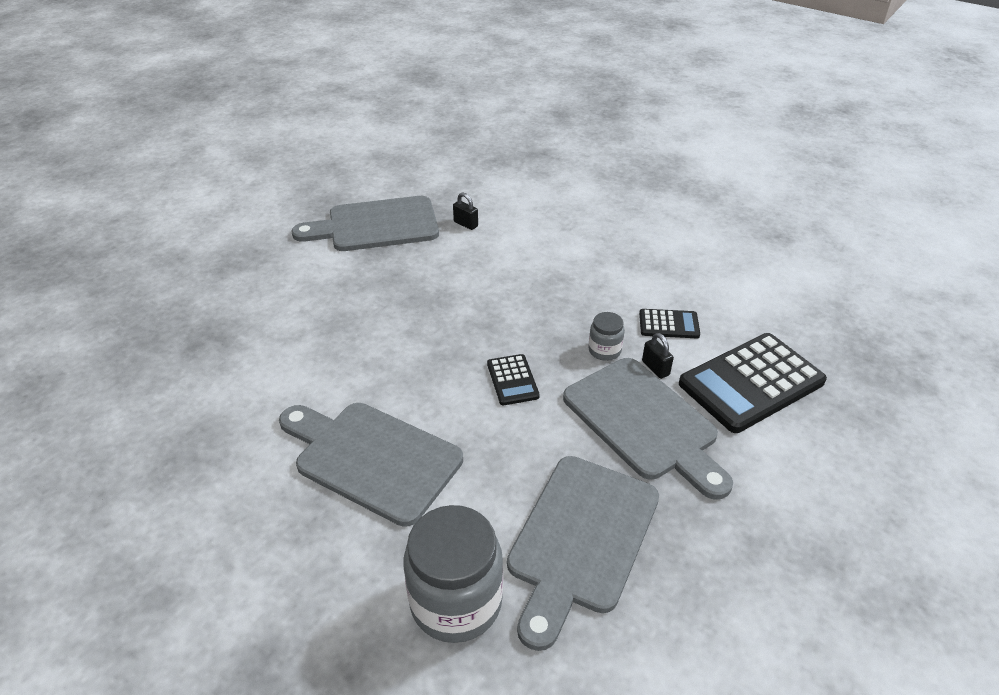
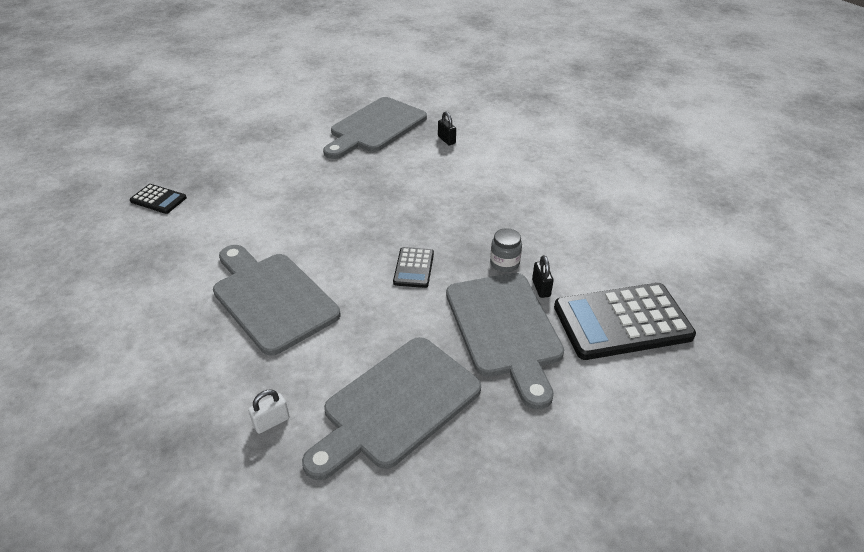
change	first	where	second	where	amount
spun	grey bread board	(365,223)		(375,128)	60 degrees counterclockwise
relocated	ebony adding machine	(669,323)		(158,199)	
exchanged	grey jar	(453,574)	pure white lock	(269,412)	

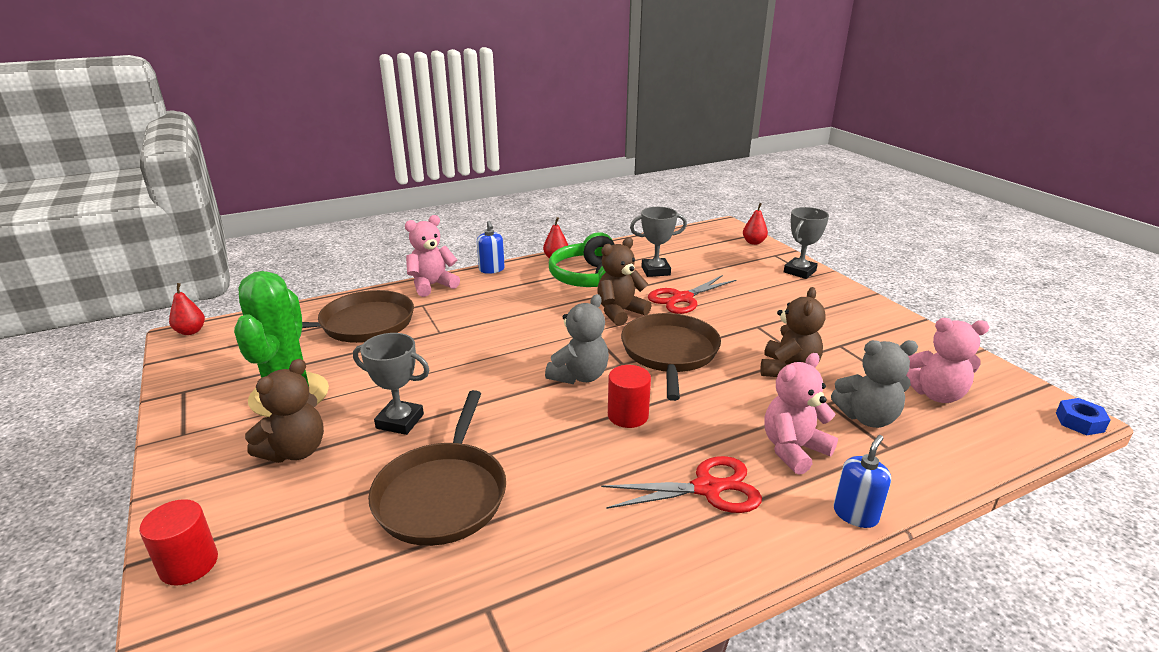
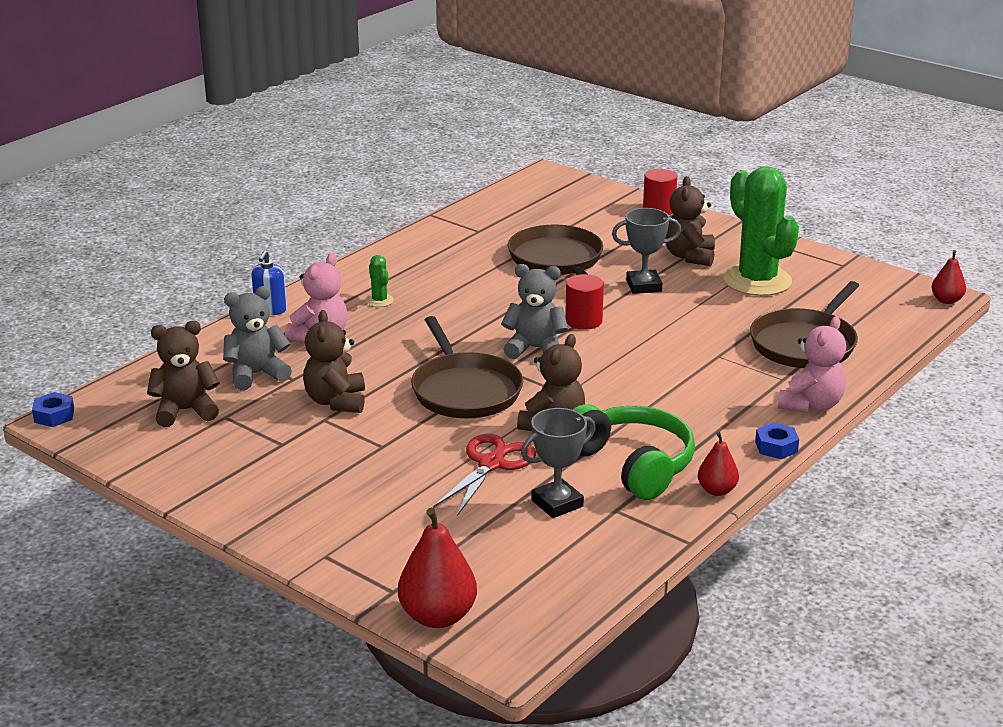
change	first	where	second	where	amount
size	red pear	(755,224)		(437,568)	x1.72
missing	grey award cup	(806,243)			
exchanged	royal blue pump bottle	(491,247)	royal blue hexagon nut	(777,441)	
spun	grey teddy	(577,339)		(534,311)	90 degrees clockwise
colour	pink teddy	(947,360)	russet teddy	(183,374)	
relocated	red cylinder	(629,396)		(584,302)	
exchanged	red scissors	(681,484)	emerald saguaro cactus	(380,281)	

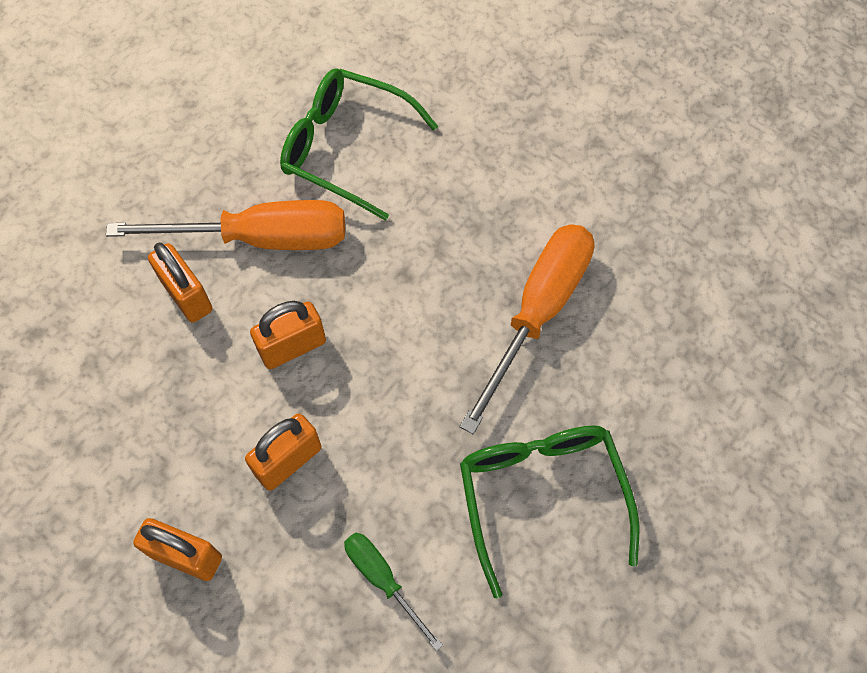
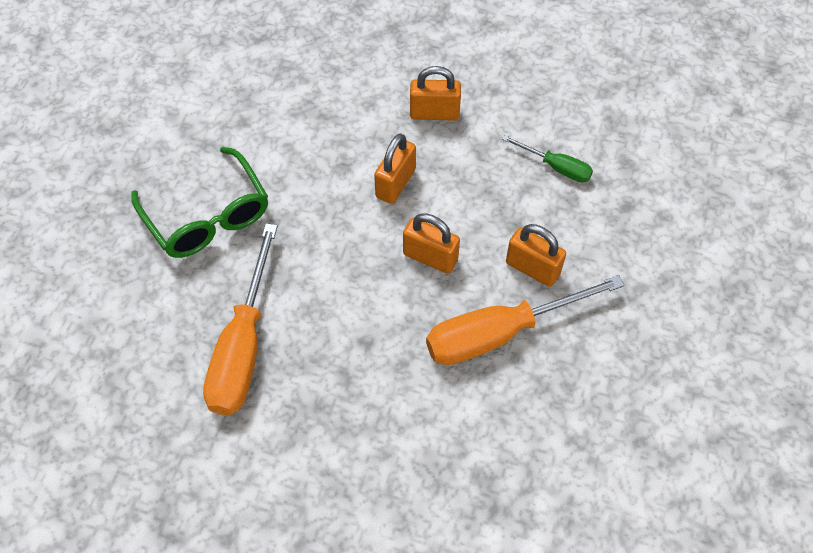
change	first	where	second	where	amount
missing	emerald eyeglasses	(359,144)			
spun	orange lock	(288,335)		(431,243)	75 degrees clockwise
relocated	emerald hand screwdriver	(393,592)		(547,158)	

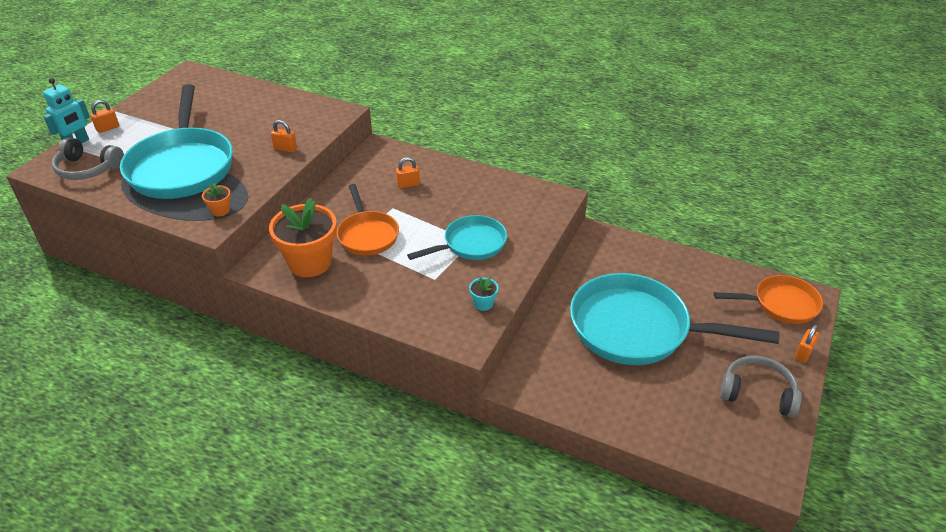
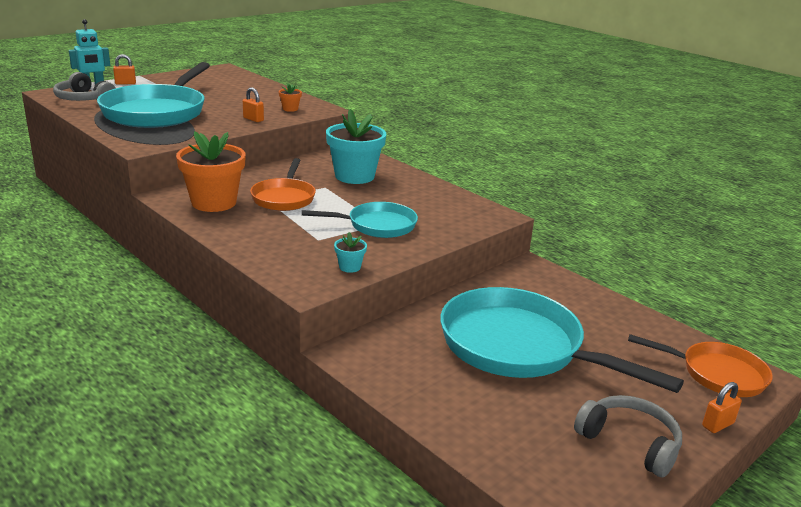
change	first	where	second	where	amount
exchanged	orange lock	(408,172)	teal flower pot	(356,146)	
relocated	orange flower pot	(216,199)		(290,97)	

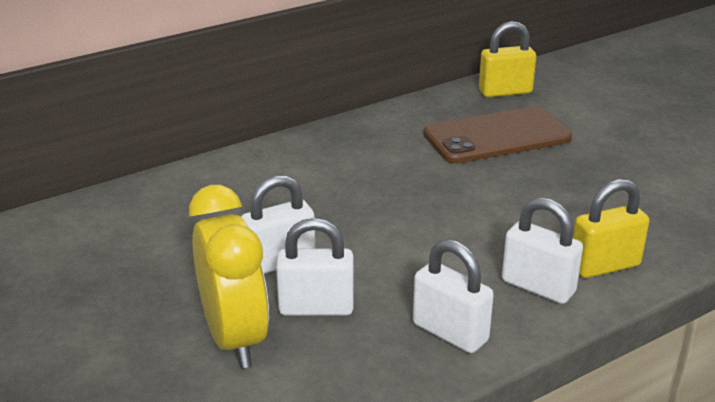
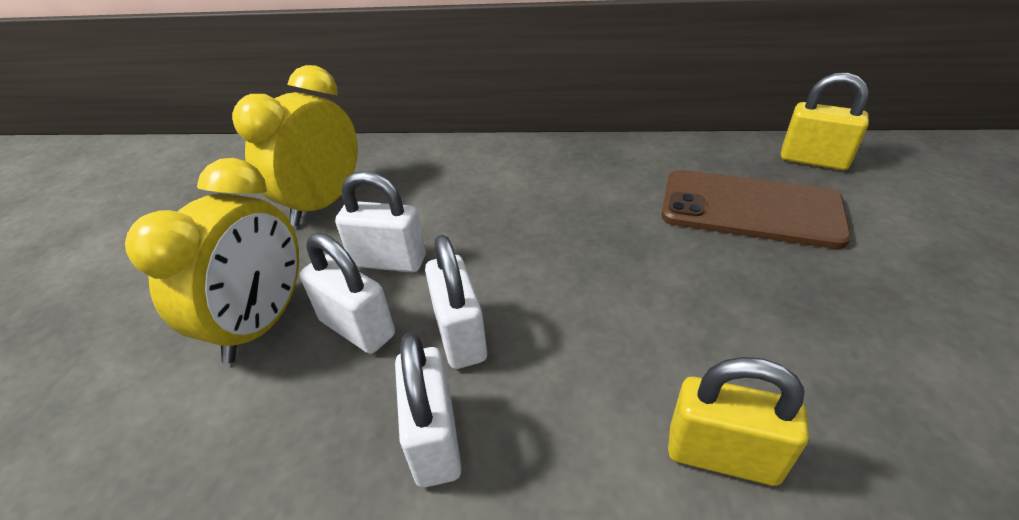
change	first	where	second	where	amount
relocated	pure white lock	(542,250)		(456,302)	
appeared			yellow clock	(295,145)	

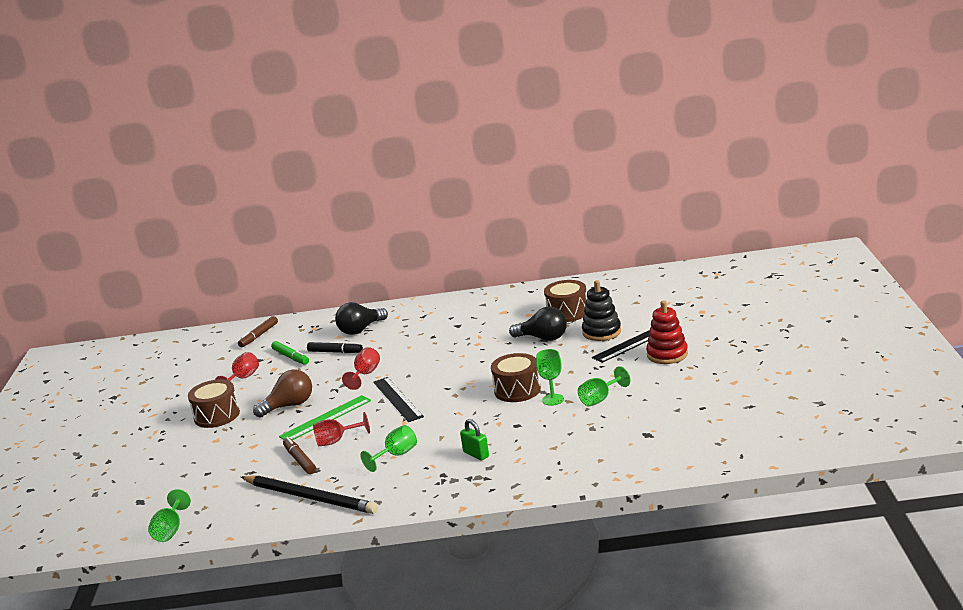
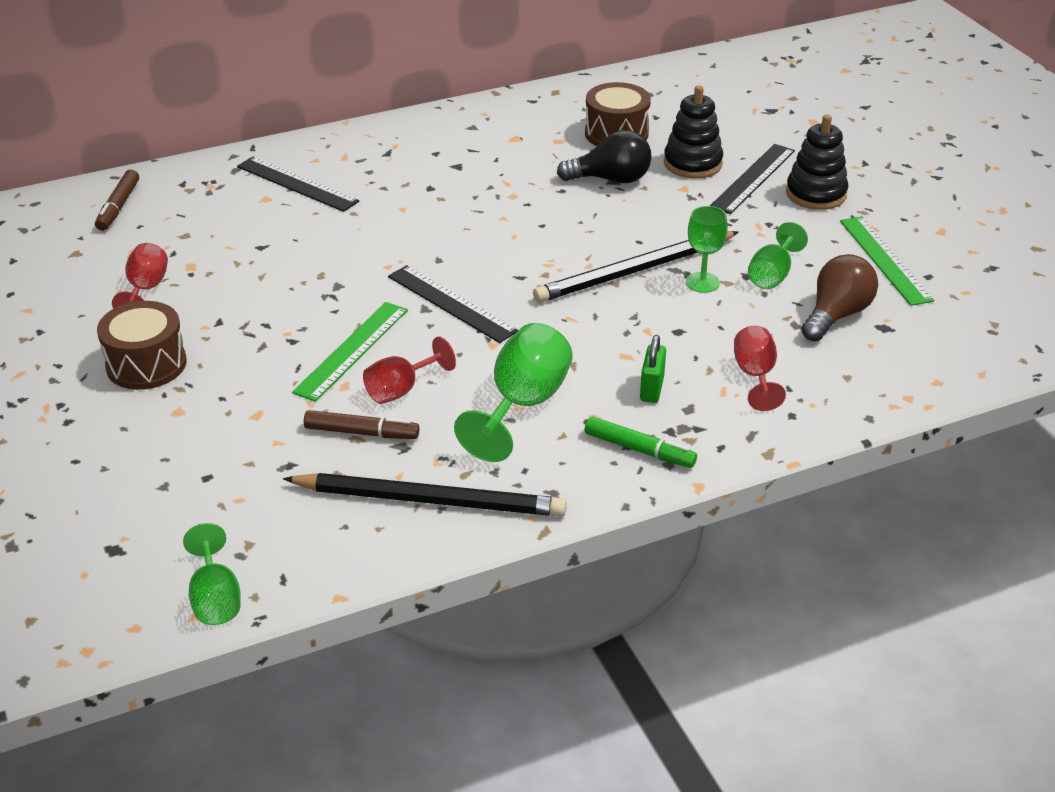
change	first	where	second	where	amount
colour	red stacking toy	(667,332)	ebony stacking toy	(817,162)	
exchanged	ebony light bulb	(361,318)	ebony straightedge	(298,184)	
relocated	emerald marker	(290,353)		(641,442)	
missing	ebony marker	(335,347)			
relocated	red wine glass	(361,368)		(760,368)	
exchanged	russet drum	(516,377)	ebony wooden pencil	(636,267)	
relocated	russet light bulb	(282,394)		(839,298)	
spun	emerald lock	(474,440)		(653,369)	75 degrees clockwise
size	emerald wine glass	(388,448)		(513,392)	x1.62
spun	russet marker	(299,455)		(361,424)	150 degrees clockwise
appeared			emerald straightedge	(887,261)	

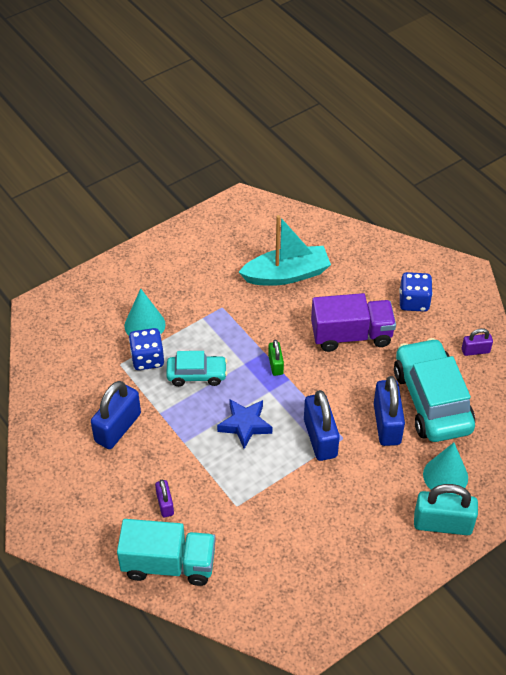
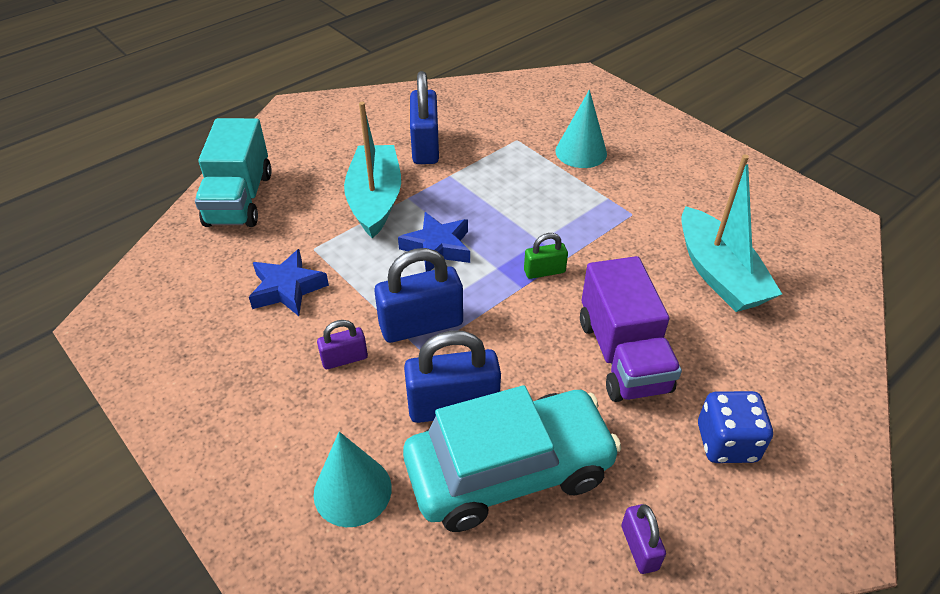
change	first	where	second	where	amount
missing	royal blue dice	(147,349)			
missing	teal car	(196,368)			
spun	royal blue lock	(116,415)		(424,117)	60 degrees clockwise
relocated	royal purple lock	(164,498)		(342,344)	
missing	teal lock	(446,509)			
appeared			teal boat	(372,170)	
appeared			royal blue star shape	(289,282)	

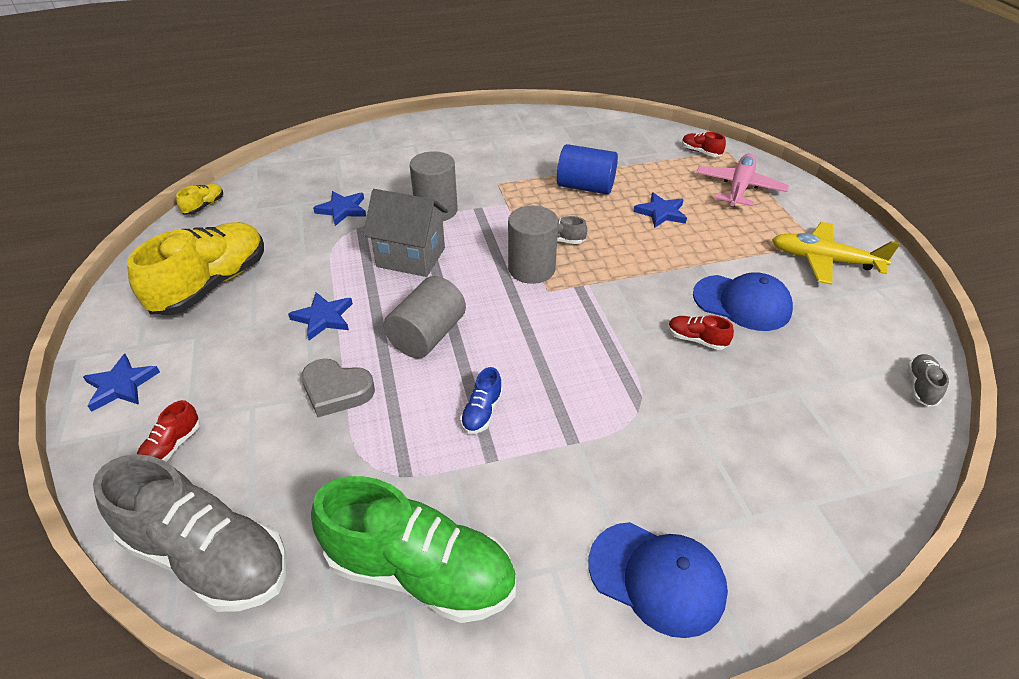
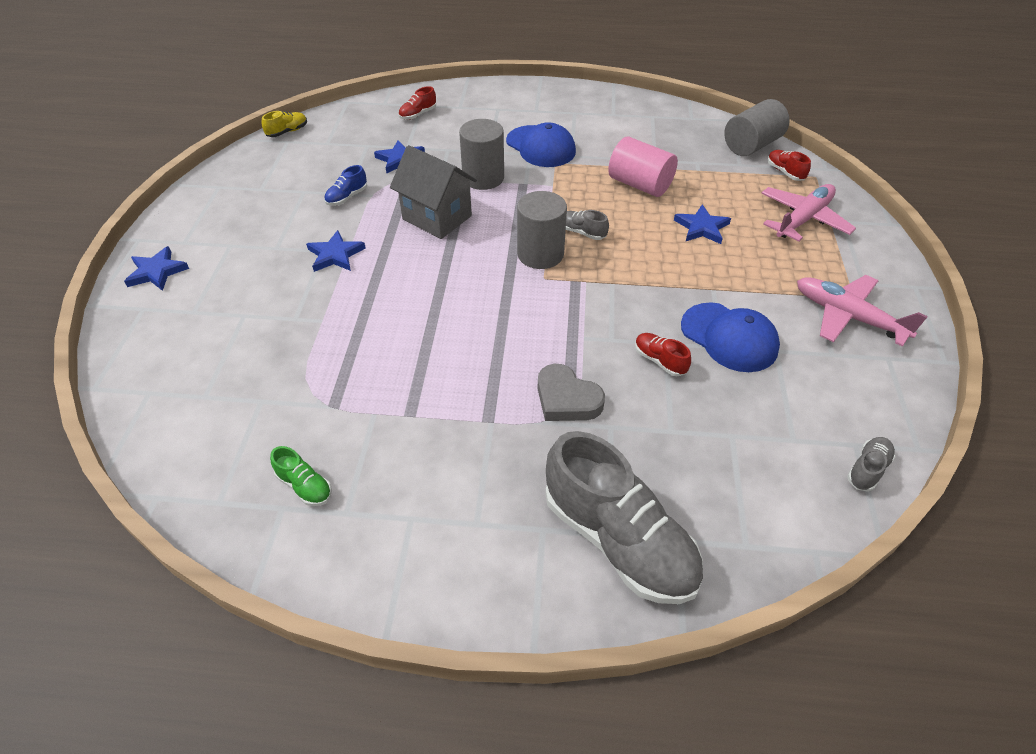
change	first	where	second	where	amount
colour	royal blue cylinder	(587,169)	pink cylinder	(643,167)	
missing	yellow sneaker	(195,268)			
colour	yellow aeroplane	(836,253)	pink aeroplane	(862,311)	
relocated	grey cylinder	(424,317)		(757,127)	
relocated	grey heart shape	(338,388)		(571,392)	
relocated	royal blue sneaker	(481,400)		(345,185)	
relocated	red sneaker	(168,431)		(417,103)	
relocated	grey sneaker	(190,533)		(624,517)	
size	emerald sneaker	(413,549)		(301,476)	x0.42
relocated	royal blue cap	(658,580)		(541,144)	

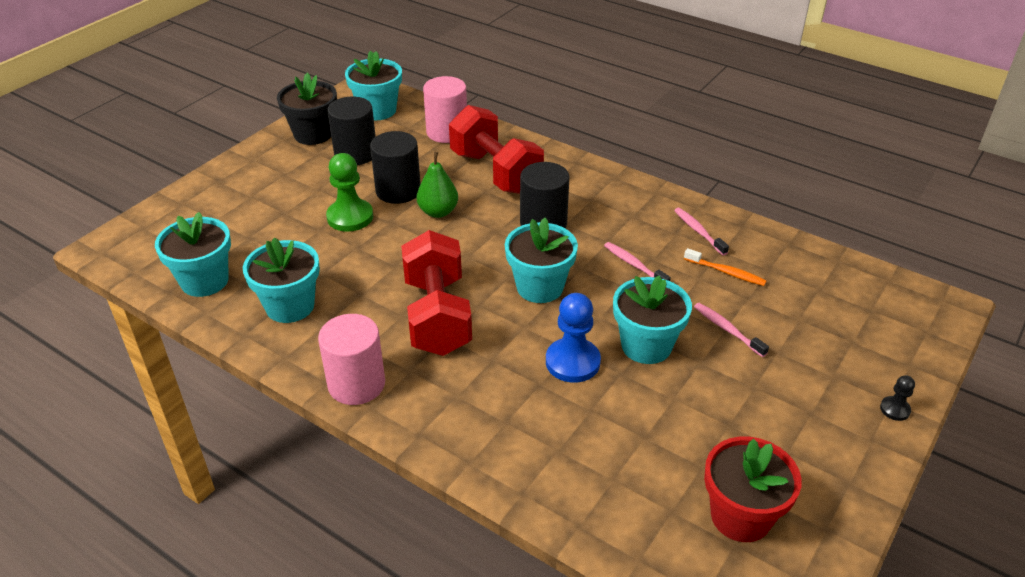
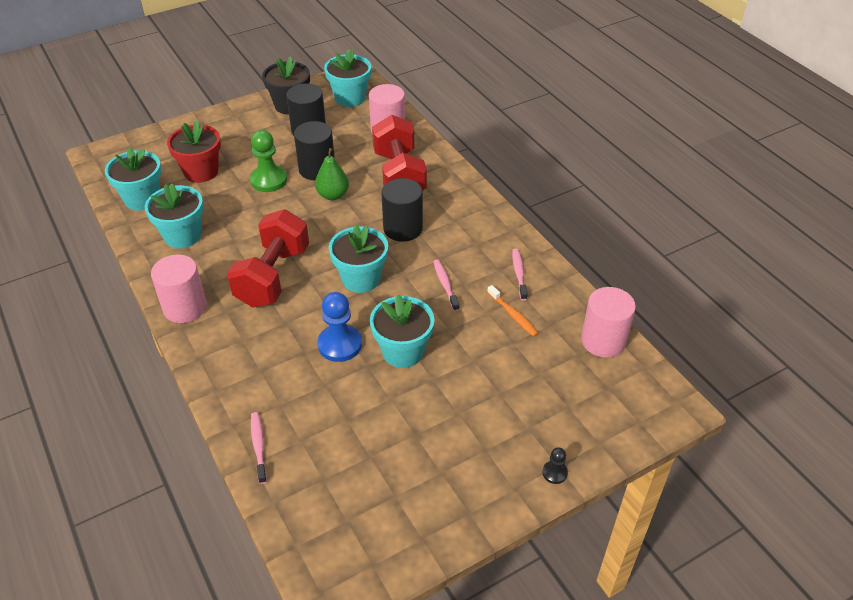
change	first	where	second	where	amount
relocated	pink dental brush	(731,330)		(259,448)	
relocated	red flower pot	(753,489)		(194,152)	
appeared			pink cylinder	(608,322)	

